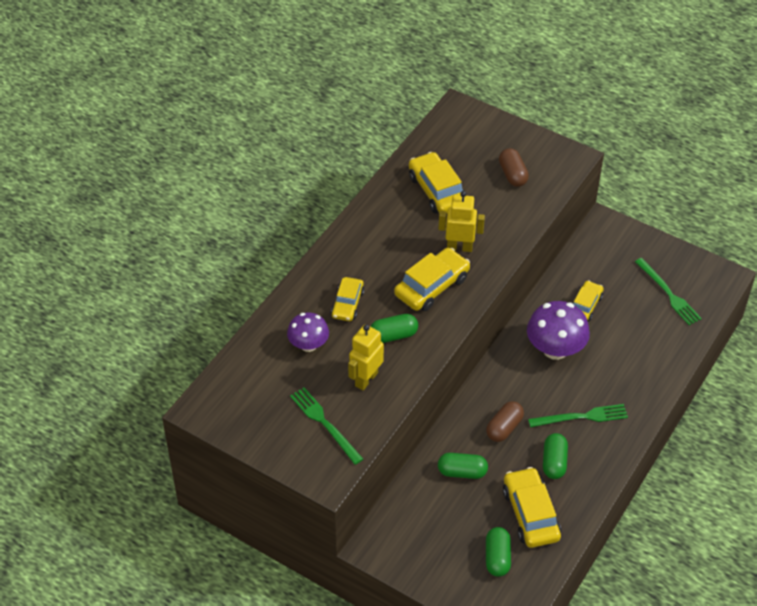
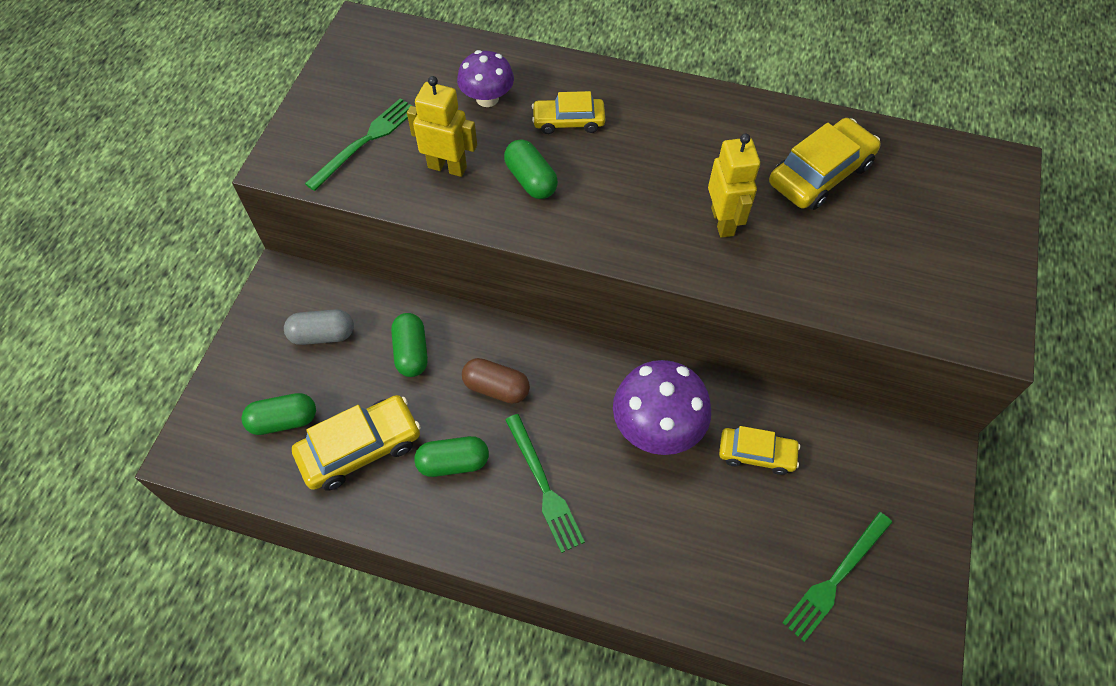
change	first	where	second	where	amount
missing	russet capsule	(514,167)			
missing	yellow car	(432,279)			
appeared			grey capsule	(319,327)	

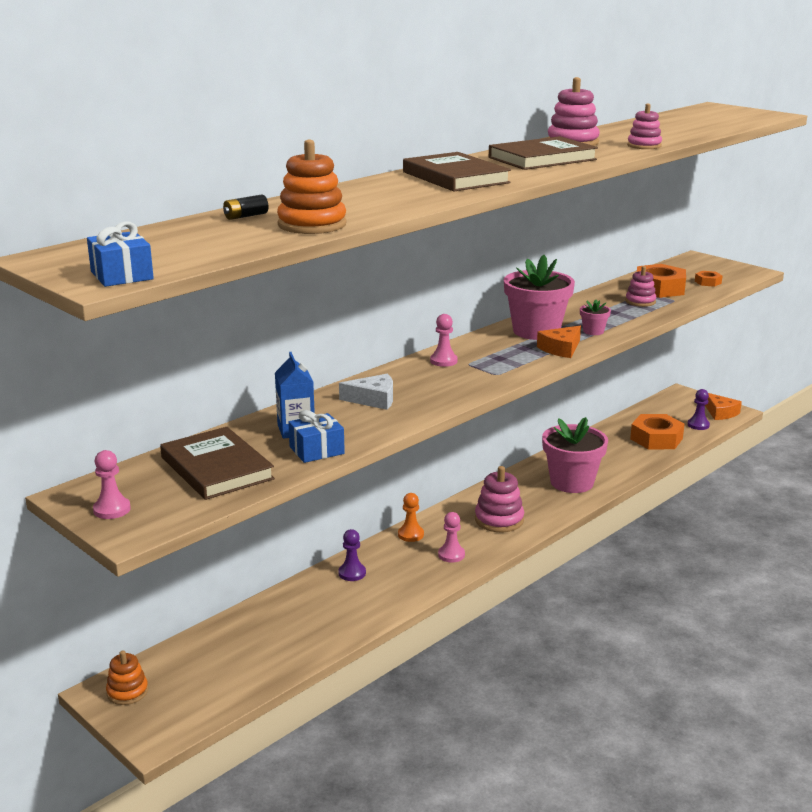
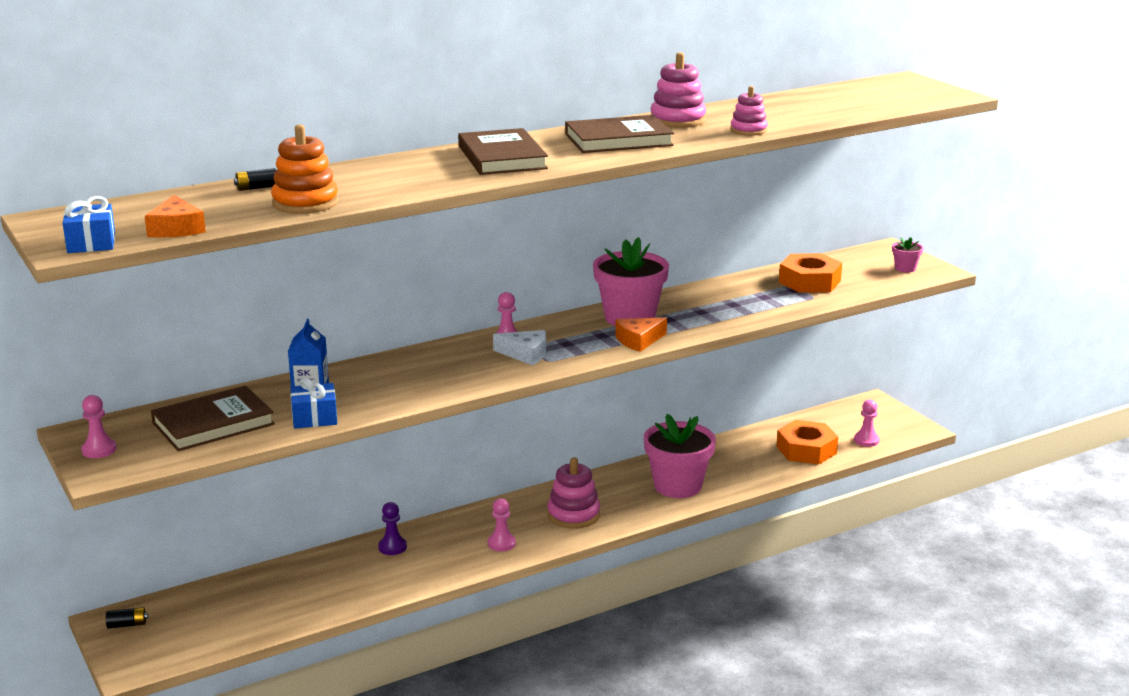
change	first	where	second	where	amount
missing	pink stacking toy	(641,286)			
missing	orange hexagon nut	(709,279)			
relocated	pink flower pot	(595,317)		(907,255)	
relocated	pure white piece of cheese	(366,391)		(519,348)	
colour	royal purple chess pawn	(698,409)	pink chess pawn	(866,423)	
relocated	orange piece of cheese	(723,406)		(175,216)	
spun	russet book	(217,463)		(213,418)	75 degrees clockwise
missing	orange chess pawn	(411,517)			
exchanged	orange stacking toy	(127,677)	ebony power cell	(127,618)	

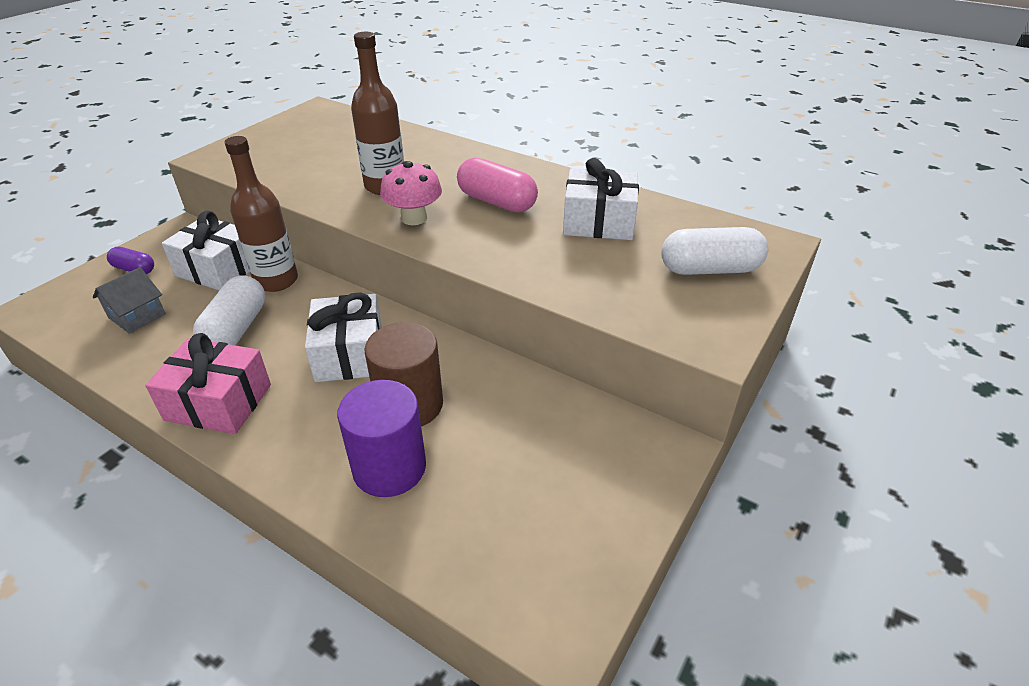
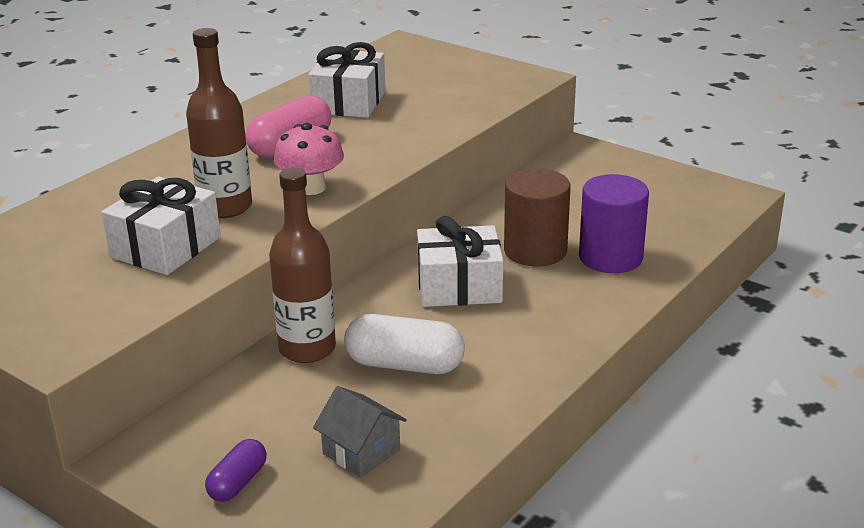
change	first	where	second	where	amount
relocated	pure white wrapped gift	(206,250)		(161,226)	
missing	pure white capsule	(714,251)			
missing	pink wrapped gift	(208,383)			

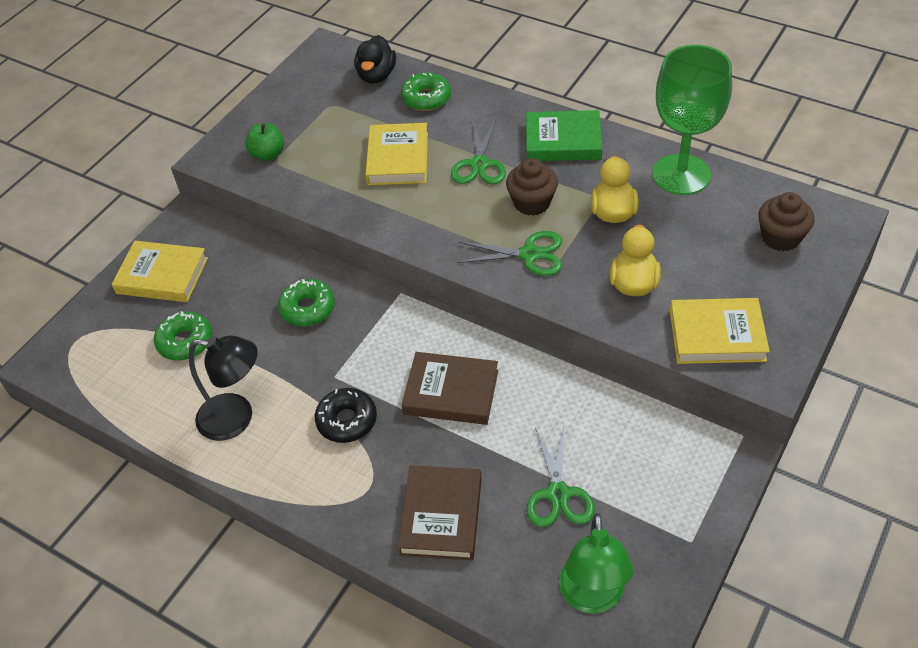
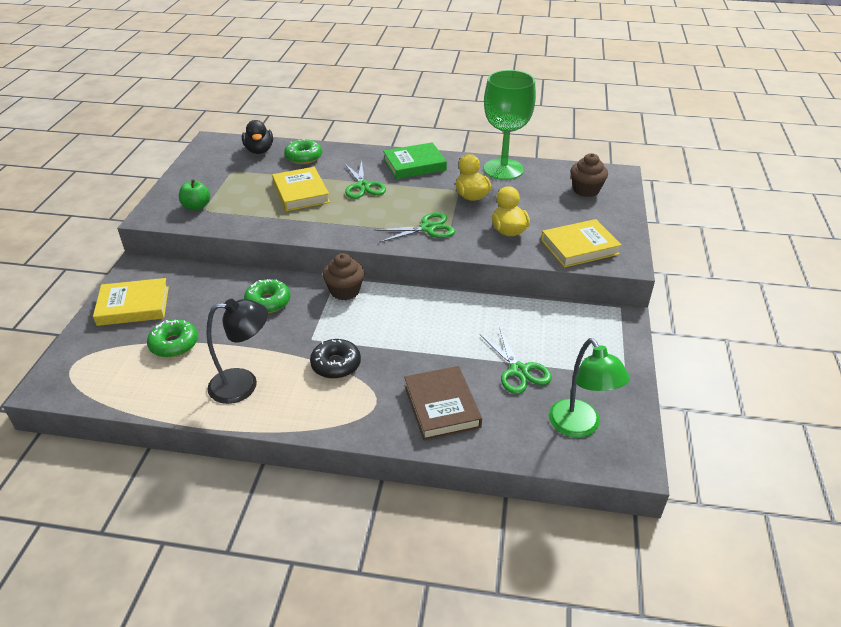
change	first	where	second	where	amount
relocated	russet muffin	(532,187)		(343,276)	
missing	russet book	(449,388)			

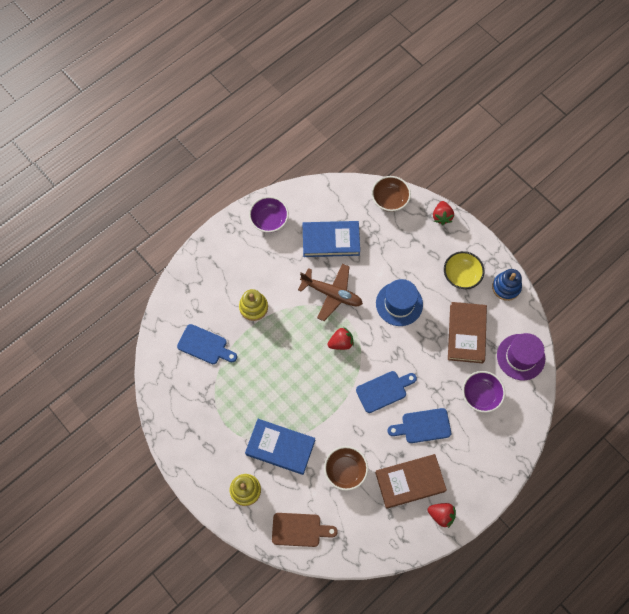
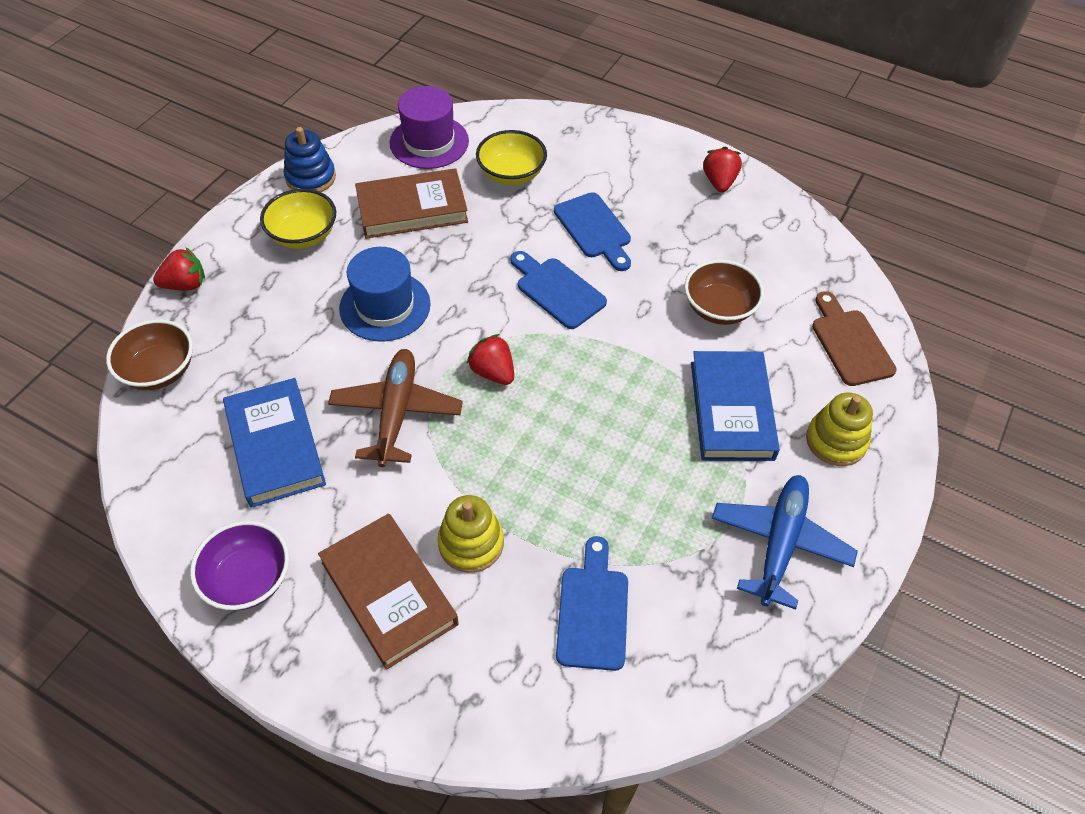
change	first	where	second	where	amount
colour	royal purple bowl	(483,392)	yellow bowl	(511,157)	
relocated	russet book	(411,481)		(388,592)	
appeared			royal blue aeroplane	(785,542)	

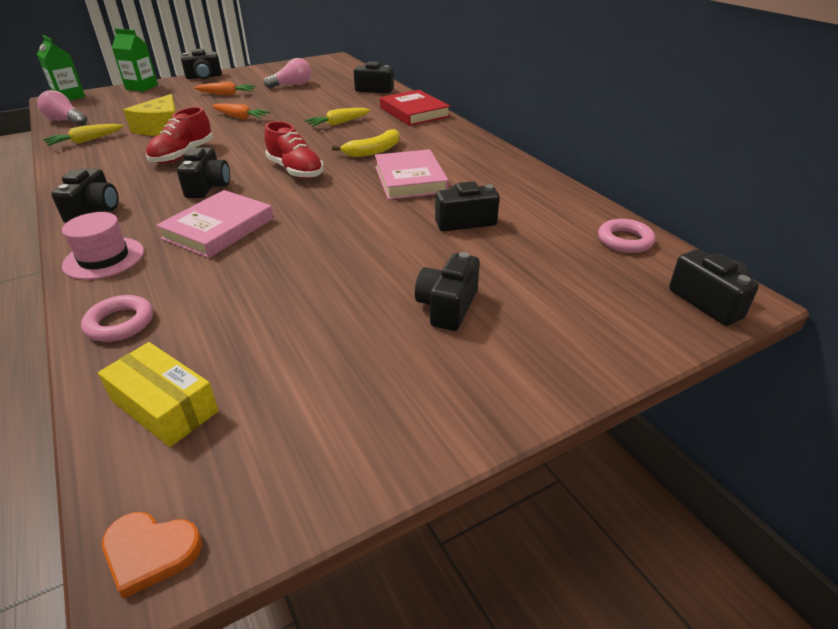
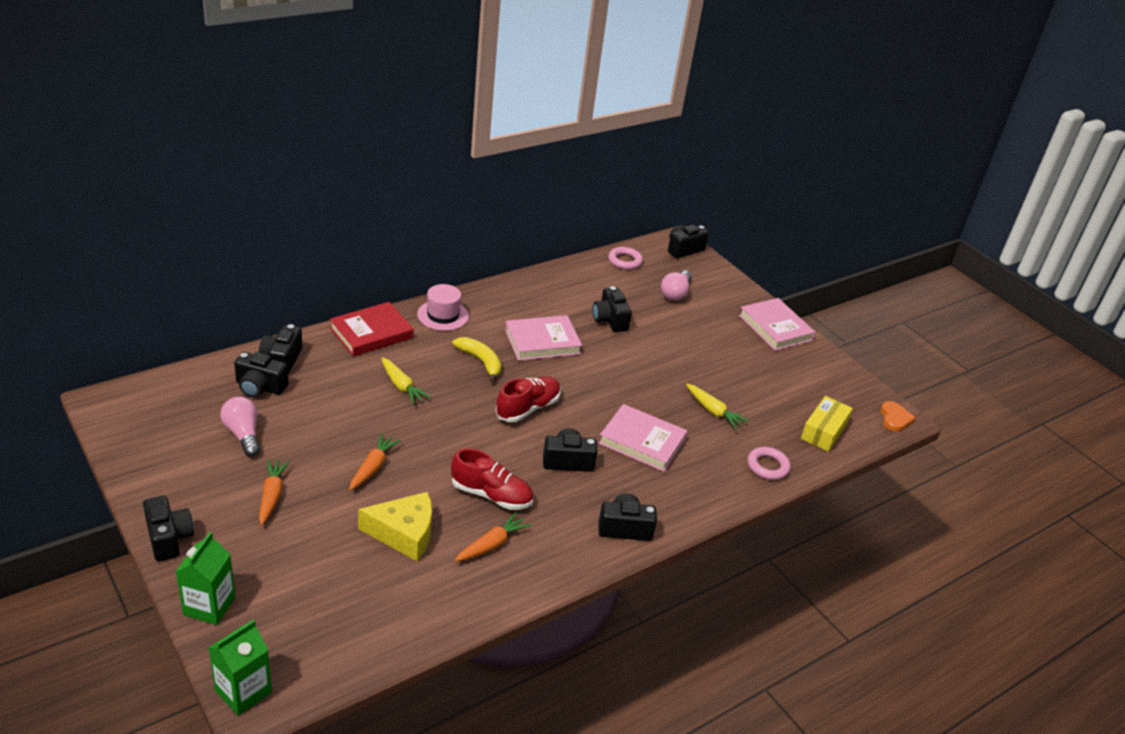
change	first	where	second	where	amount
relocated	pink light bulb	(62,108)		(676,285)	
relocated	yellow carrot	(83,135)		(717,407)	
relocated	pink tall hat	(103,246)		(443,307)	
relocated	ebony photo camera	(447,291)		(261,375)	
appeared			pink book	(777,324)	
appeared			orange carrot	(493,537)	

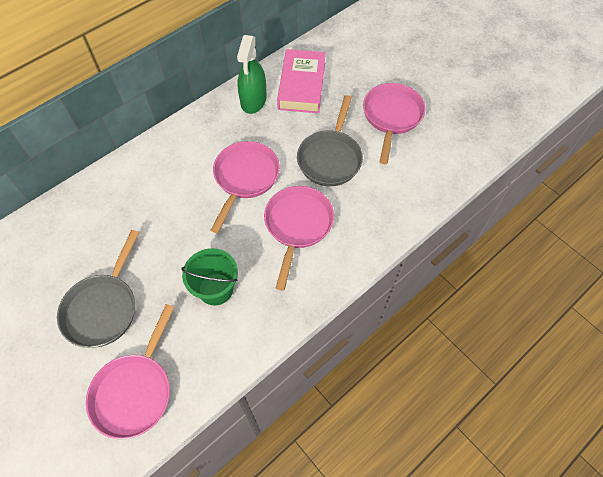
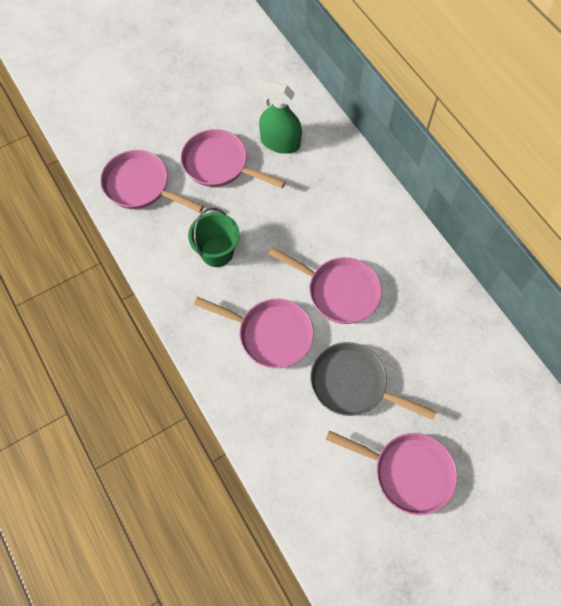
change	first	where	second	where	amount
relocated	emerald spray cleaner	(252,74)		(279,117)	
missing	pink book	(301,81)			
colour	grey pan	(98,289)	pink pan	(233,158)	

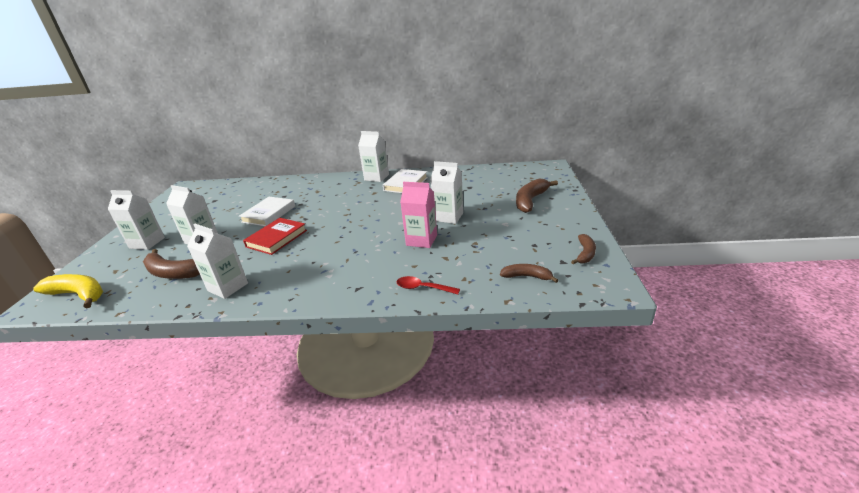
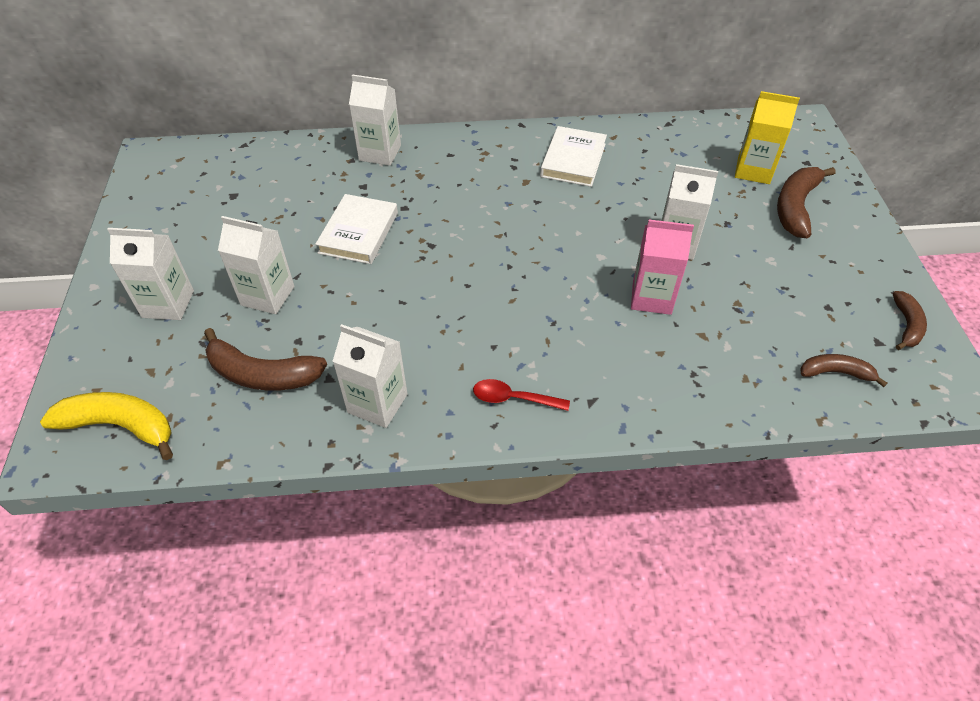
change	first	where	second	where	amount
relocated	pure white milk carton	(373,156)		(375,120)	
missing	red book	(275,236)			
relocated	red spoon	(428,285)		(521,395)	
appeared			yellow milk carton	(767,137)	

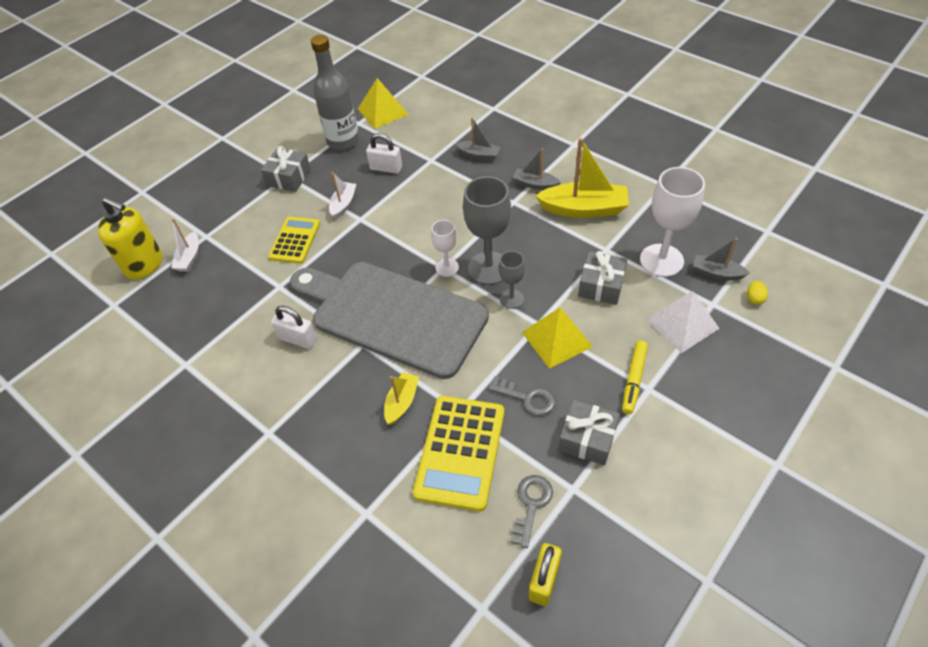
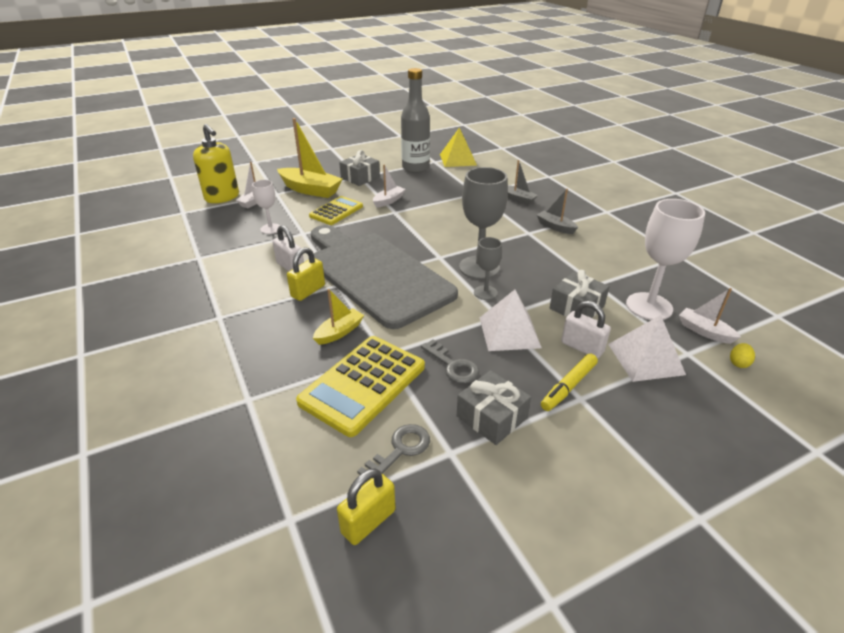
change	first	where	second	where	amount
relocated	pure white lock	(384,153)		(586,330)	
relocated	yellow boat	(582,178)		(309,158)	
relocated	pure white wine glass	(445,248)		(266,207)	
colour	grey boat	(721,259)	pure white boat	(710,316)	
colour	yellow solid pyramid	(557,338)	pure white solid pyramid	(511,320)	
appeared			yellow lock	(306,274)	

